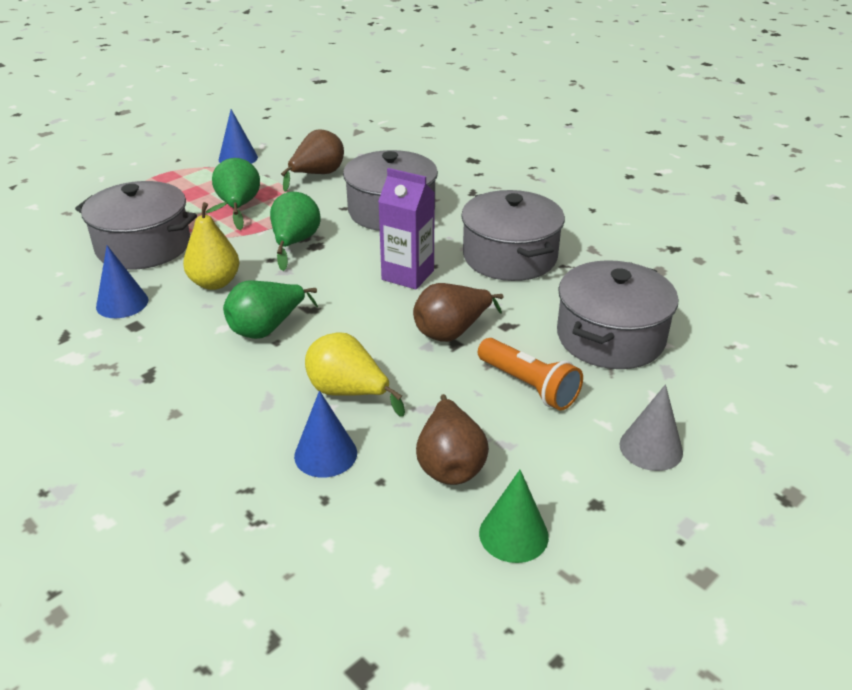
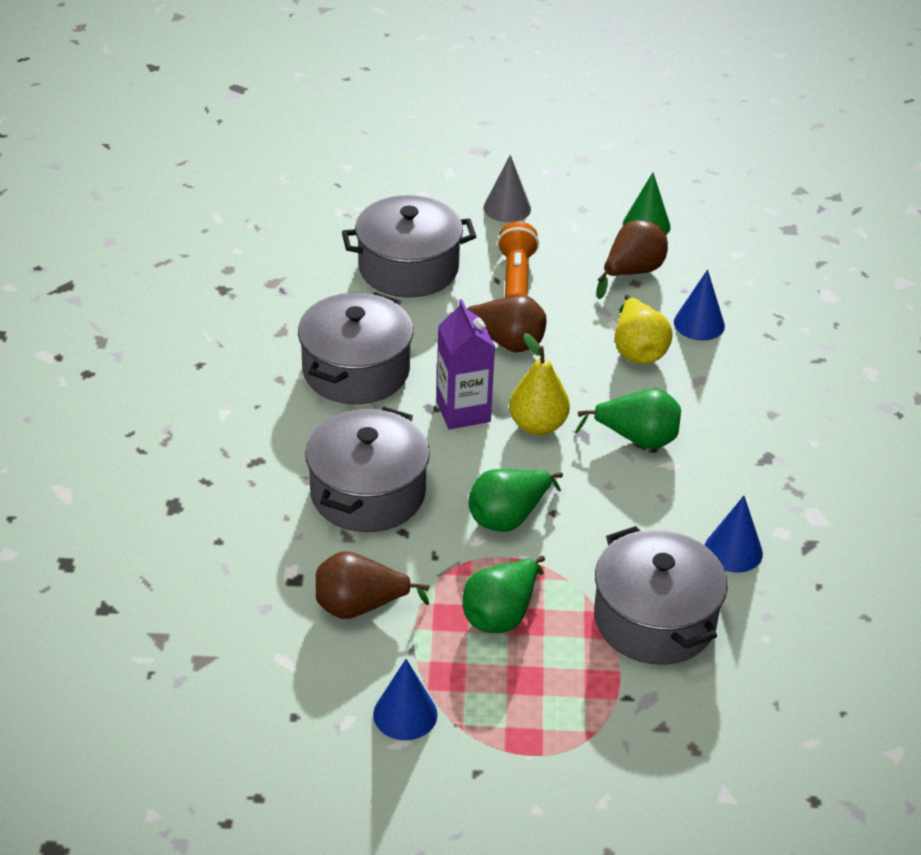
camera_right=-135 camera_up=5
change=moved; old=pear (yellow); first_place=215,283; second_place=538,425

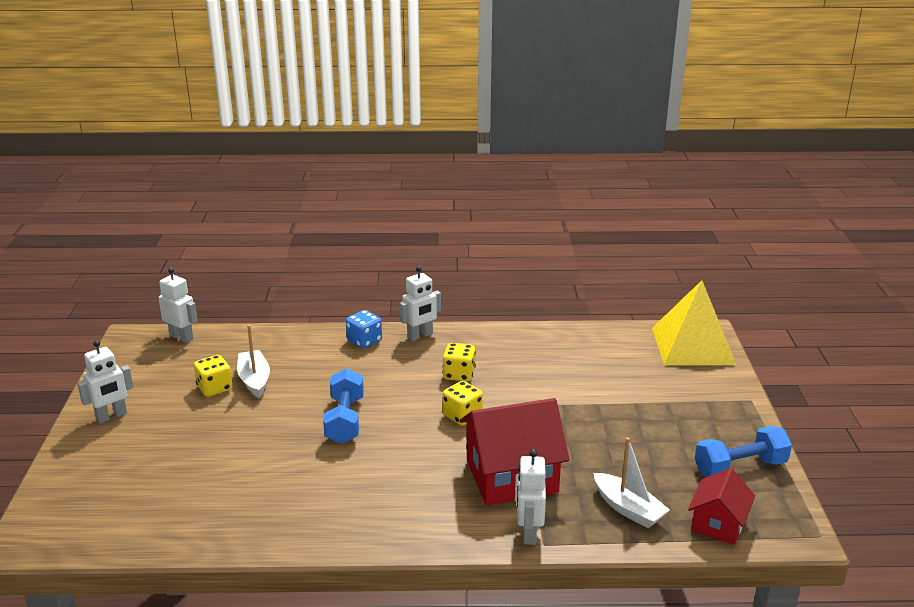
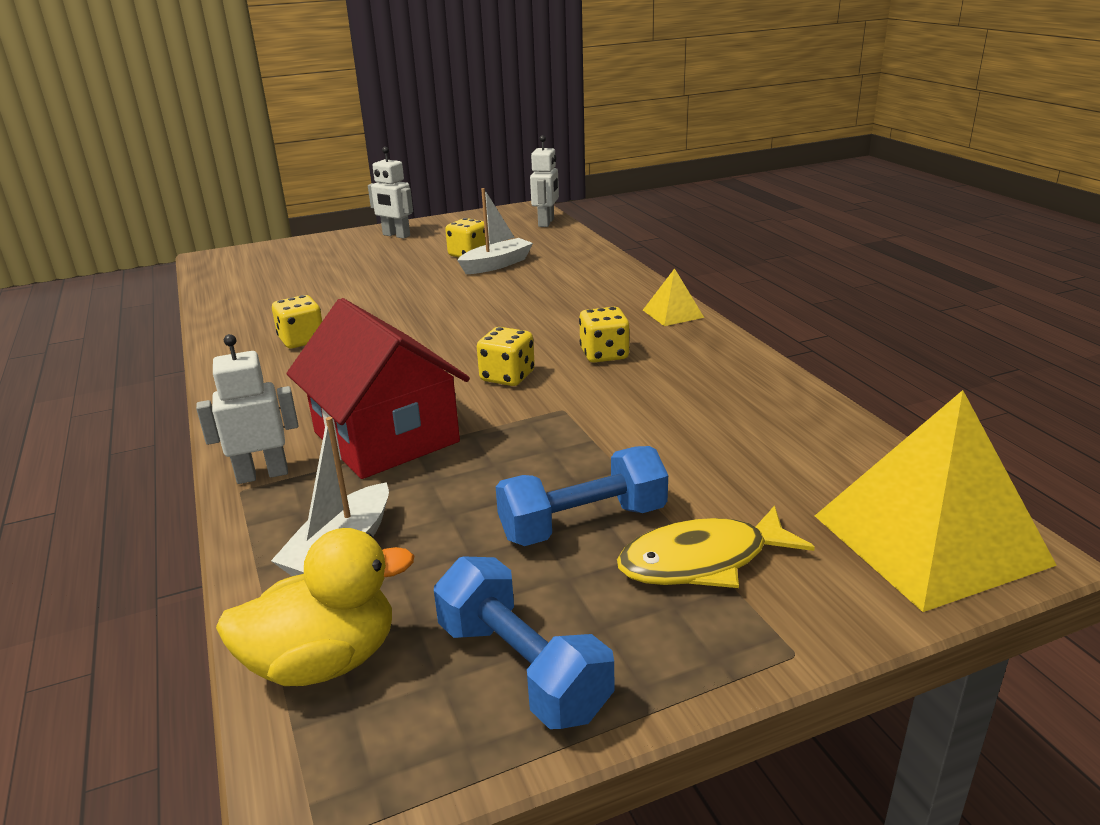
camera_right=70 camera_up=0
change=moved; old=dumbbell (blue); first_place=345,420; second_place=583,523
change=removed; old=dice (blue); first_place=364,341
change=replaced; old=robot (white); new=pyramid (yellow); first_place=420,336; second_place=672,313
change=replaced; old=house (red); new=duck (yellow); first_place=718,524; second_place=324,661
change=added; new=dice (yellow); second_place=302,340
change=added; new=fish (yellow); second_place=702,561

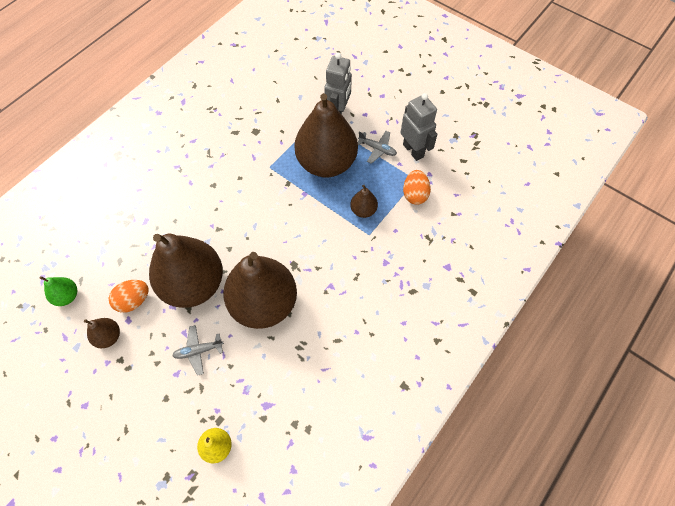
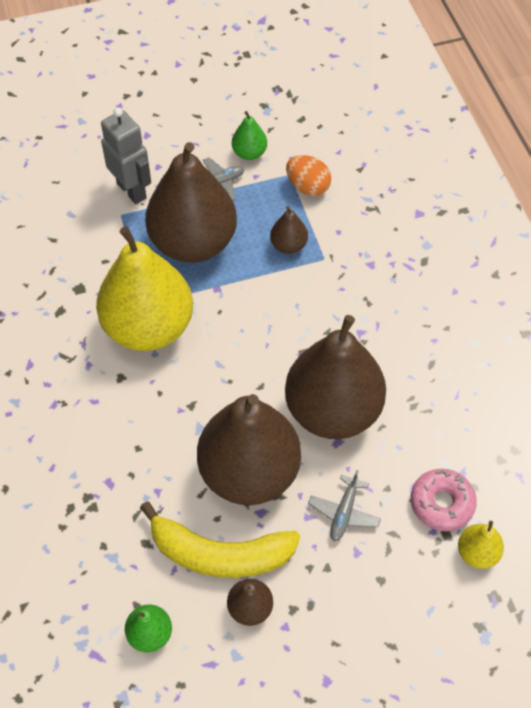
camera_right=-55 camera_up=-5
change=replaced; old=egg (orange); new=banana (yellow); first_place=133,300; second_place=220,553
change=replaced; old=robot (grey); new=pear (green); first_place=413,150; second_place=249,153
change=added; new=pear (yellow); second_place=149,327
change=added; new=donut (pink); second_place=441,503

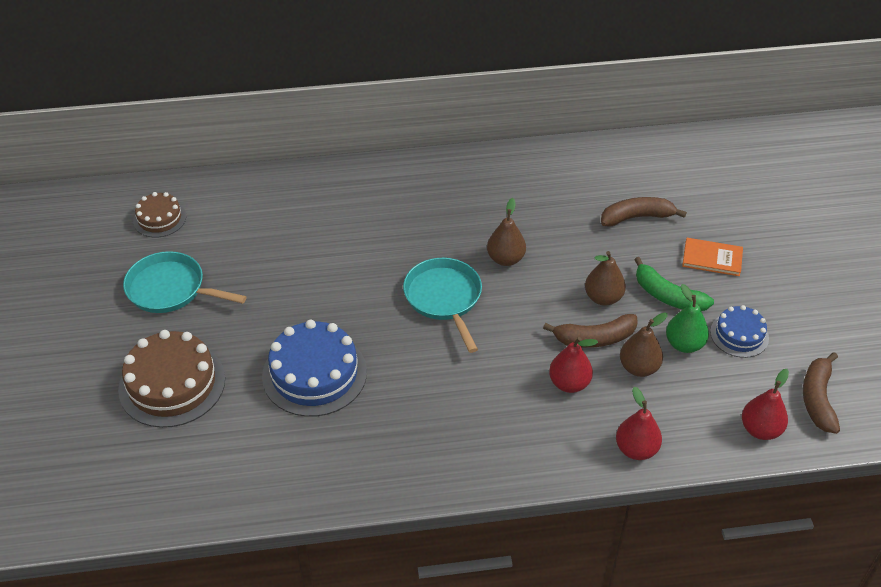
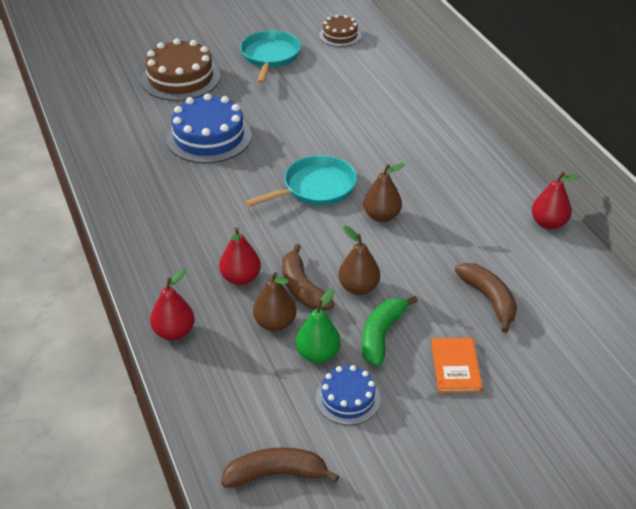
camera_right=75 camera_up=-5
change=moved; old=pear (red); first_place=760,430; second_place=548,223

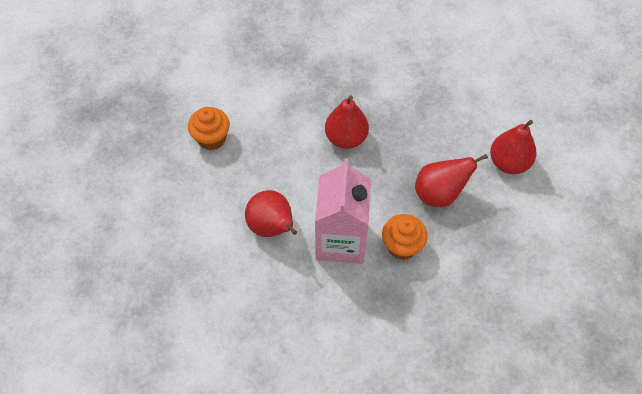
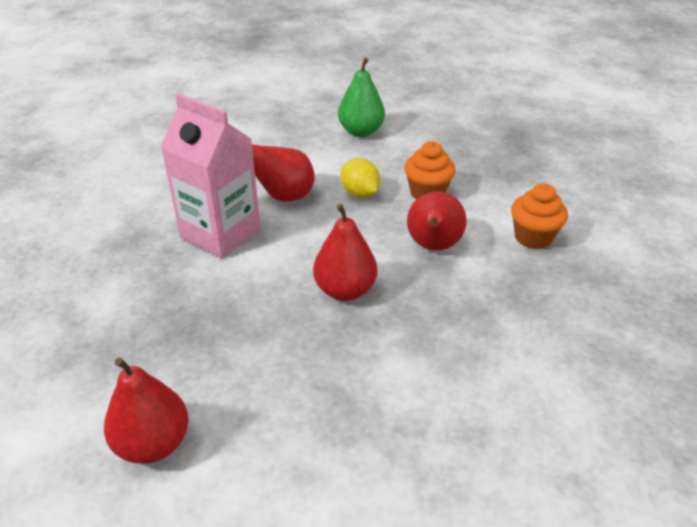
camera_right=120 camera_up=-20
change=moved; old=cupcake (orange); first_place=402,246; second_place=533,237
change=moved; old=pear (red); first_place=439,194; second_place=433,246
change=added; new=pear (green); second_place=361,132
change=added; new=lemon (yellow); second_place=360,193

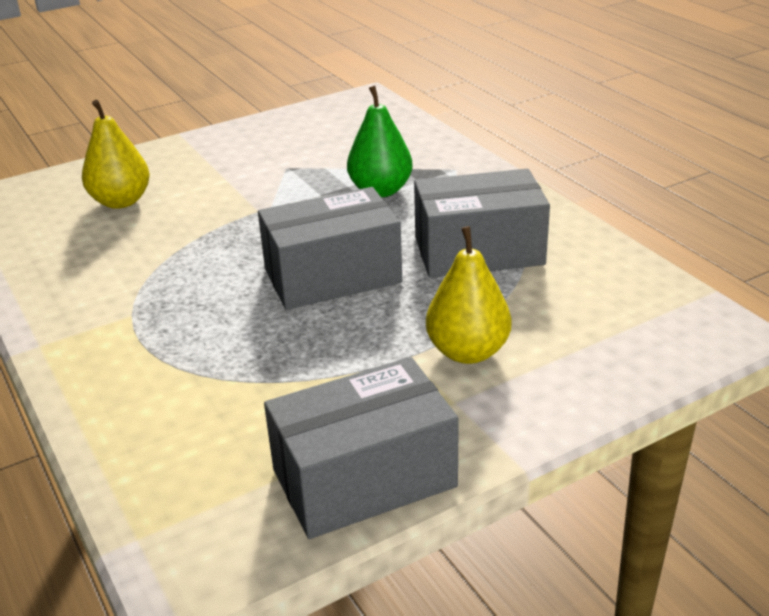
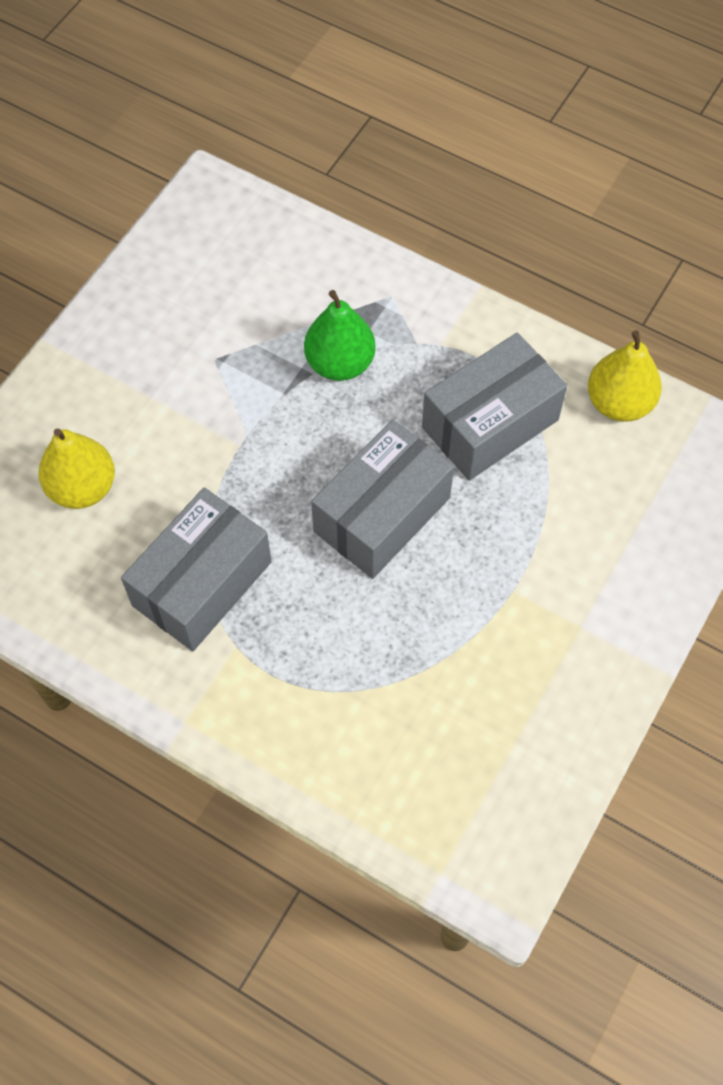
camera_right=-30 camera_up=30
change=moved; old=box (grey); first_place=364,478; second_place=202,584
change=moved; old=pear (yellow); first_place=468,352; second_place=619,403

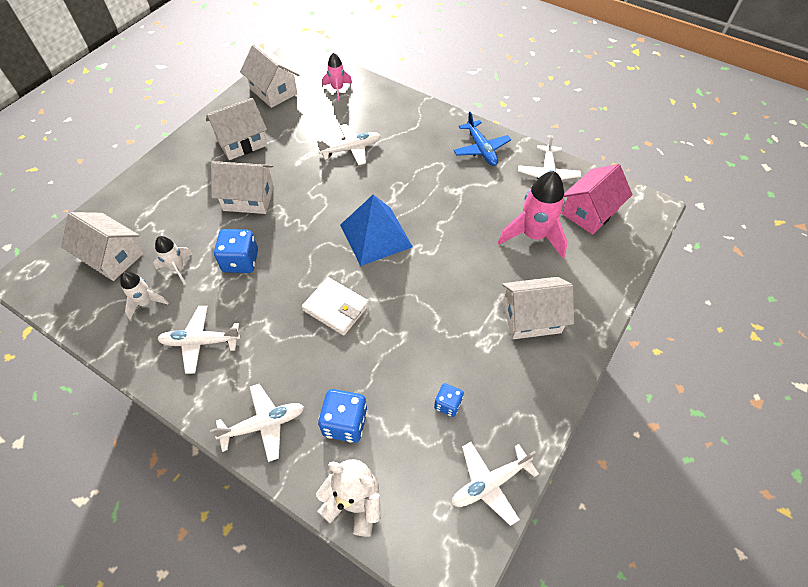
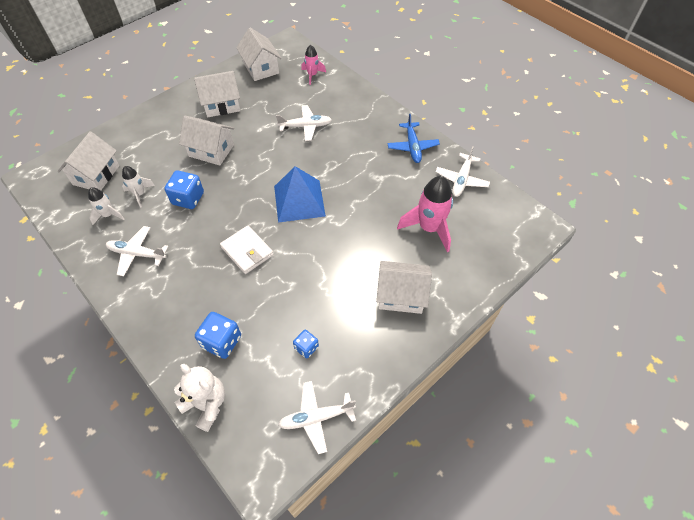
camera_right=15 camera_up=0
change=turned; old=house (white); first_place=112,257; second_place=96,175; degrees=60
change=removed; old=plane (white); first_place=264,424
change=removed; old=house (pink); first_place=589,212

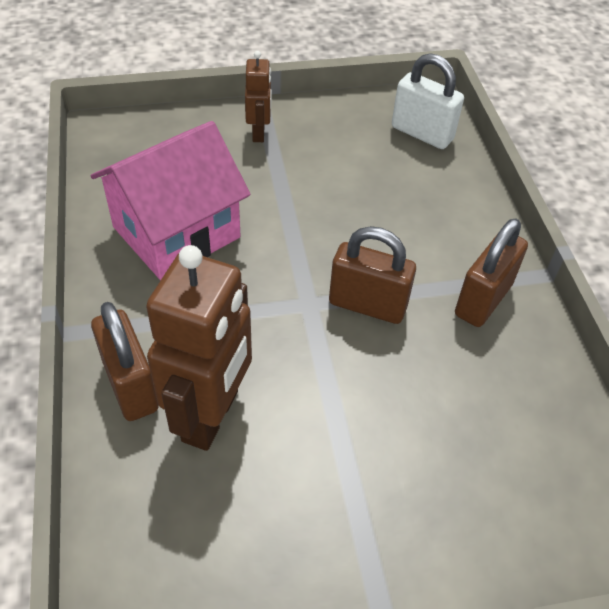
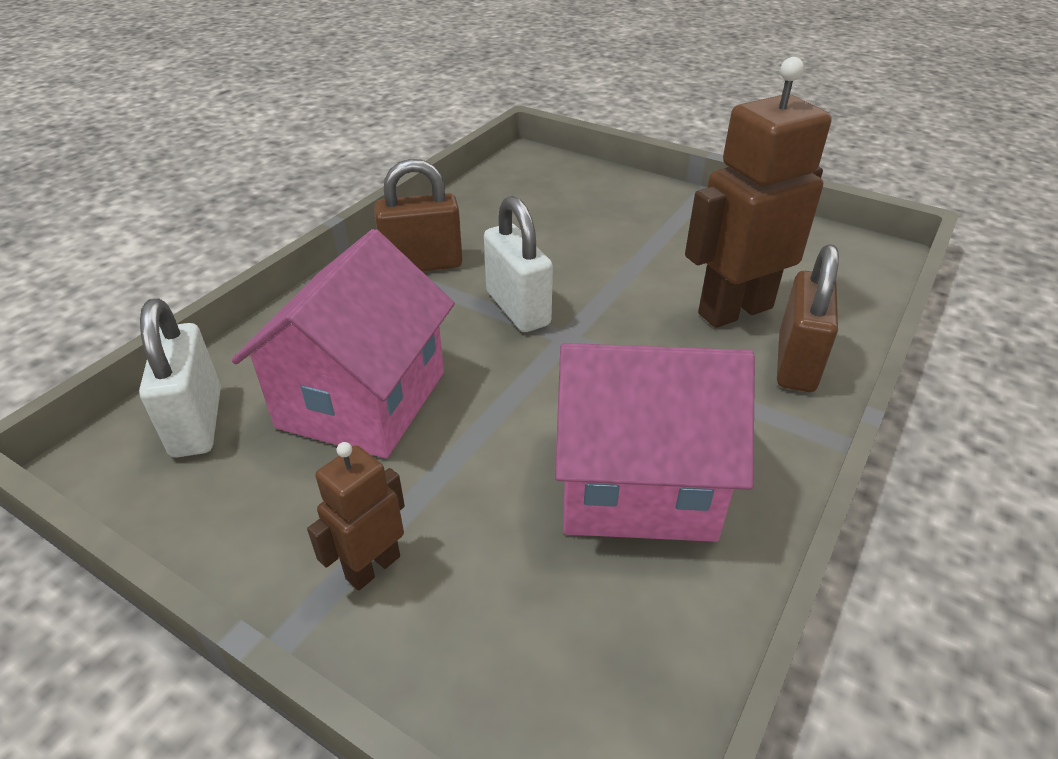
camera_right=-135 camera_up=-10
change=recoloured; old=padlock (brown); new=padlock (white); first_place=367,305; second_place=517,308
change=added; new=house (pink); second_place=362,399

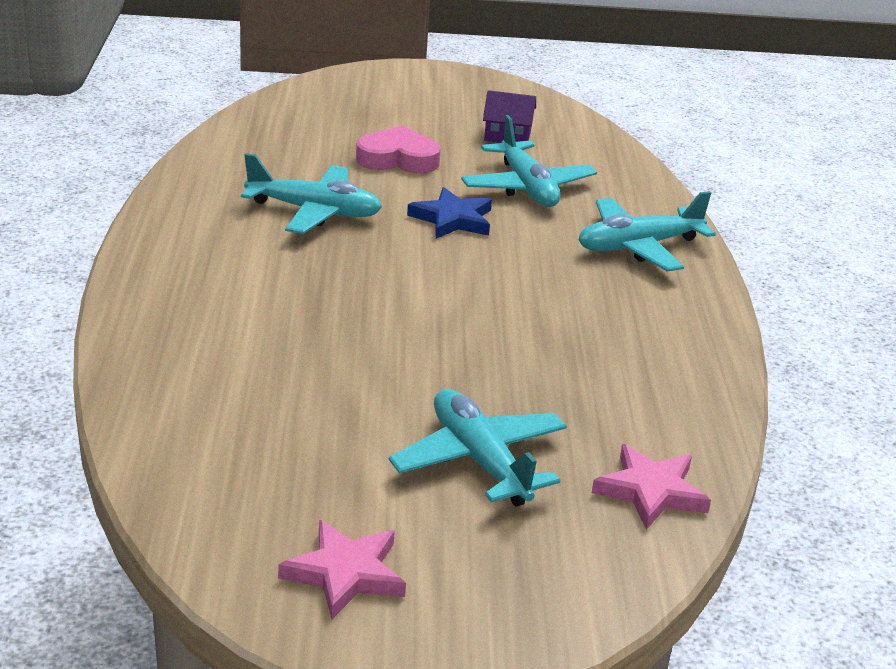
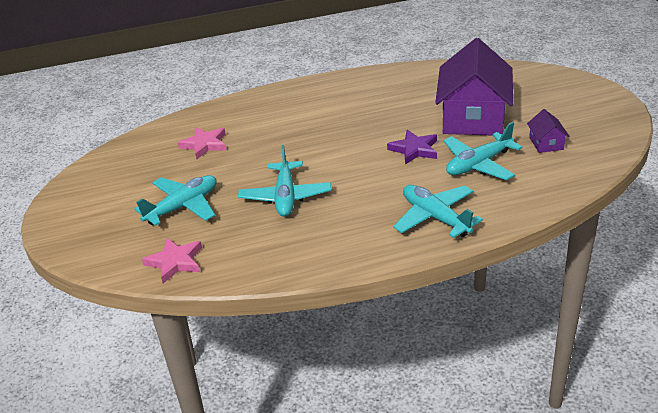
camera_right=80 camera_up=5
change=moved; old=plane (turquoise); first_place=314,211; second_place=285,197
change=moved; old=star (pink); first_place=345,573; second_place=204,144
change=replaced; old=heart (pink); new=house (purple); first_place=398,159; second_place=473,117
change=recoloured; old=star (blue); new=star (purple); first_place=453,219; second_place=414,149

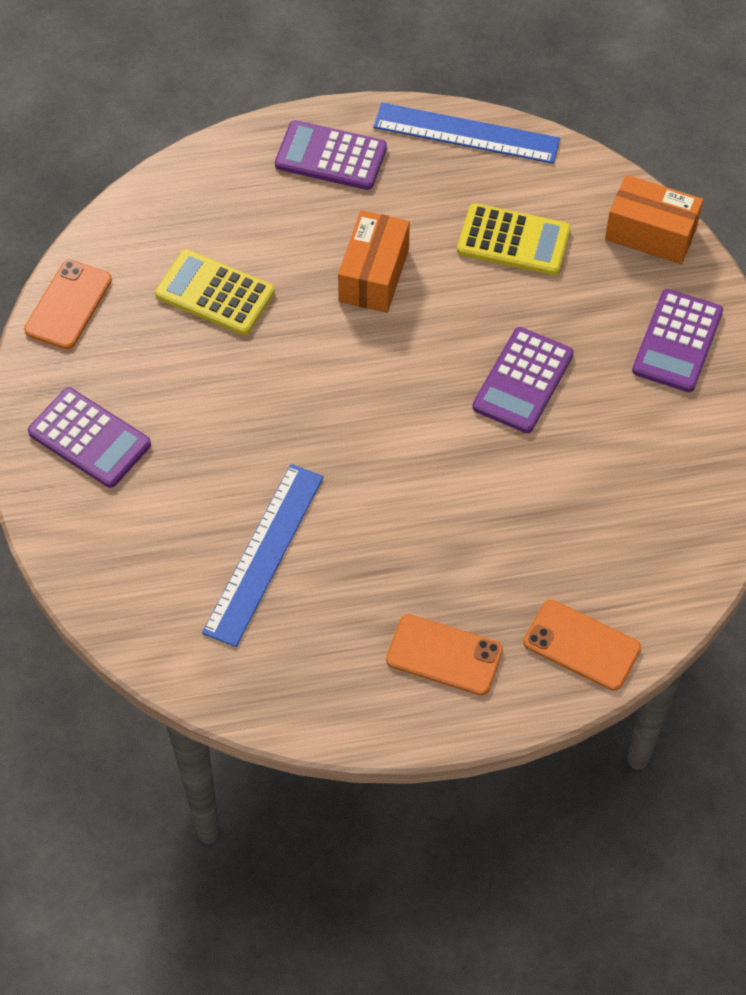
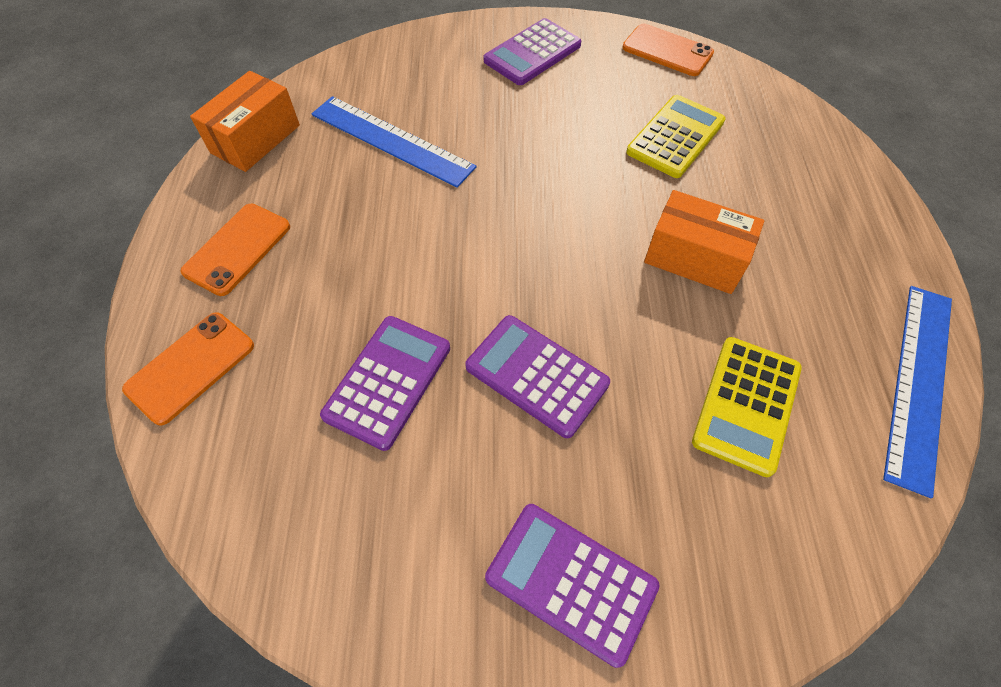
camera_right=100 camera_up=0
change=moved; old=calculator (purple); first_place=331,156; second_place=388,381
change=moved; old=box (orange); first_place=650,233; second_place=255,139

